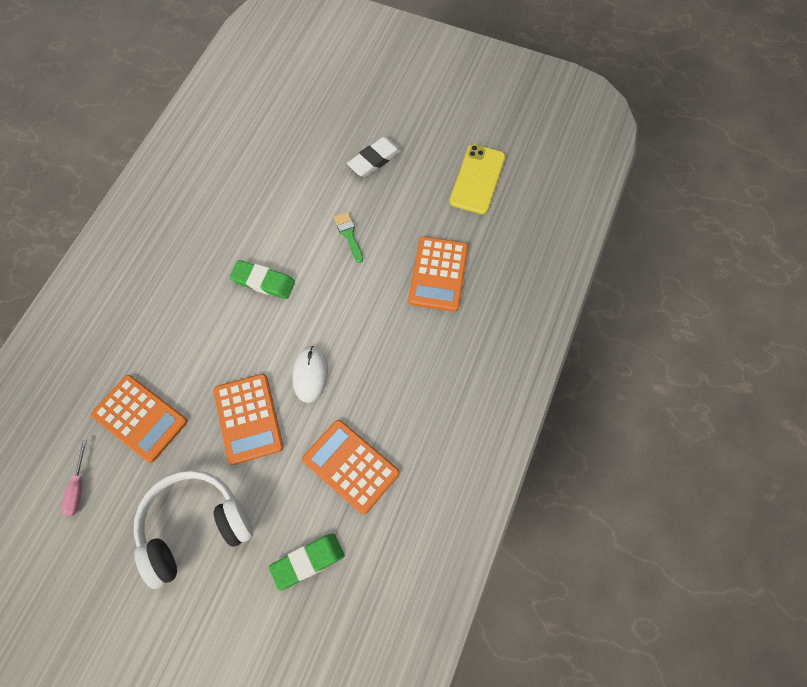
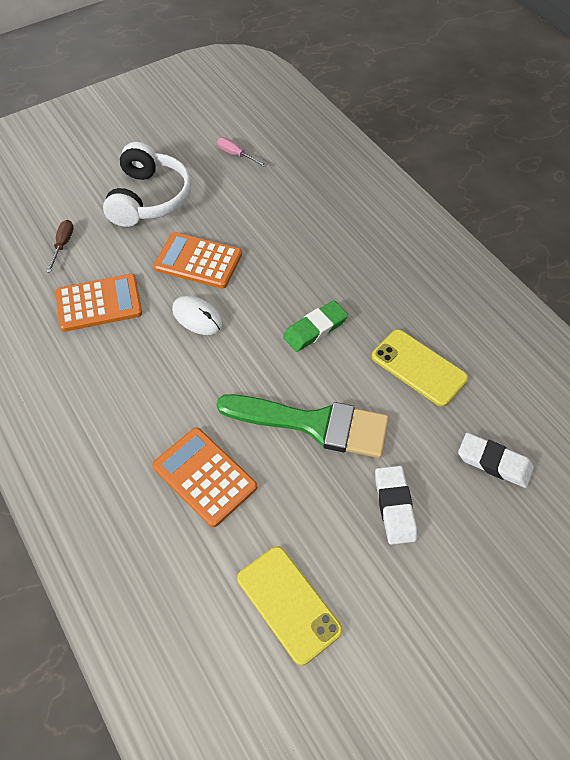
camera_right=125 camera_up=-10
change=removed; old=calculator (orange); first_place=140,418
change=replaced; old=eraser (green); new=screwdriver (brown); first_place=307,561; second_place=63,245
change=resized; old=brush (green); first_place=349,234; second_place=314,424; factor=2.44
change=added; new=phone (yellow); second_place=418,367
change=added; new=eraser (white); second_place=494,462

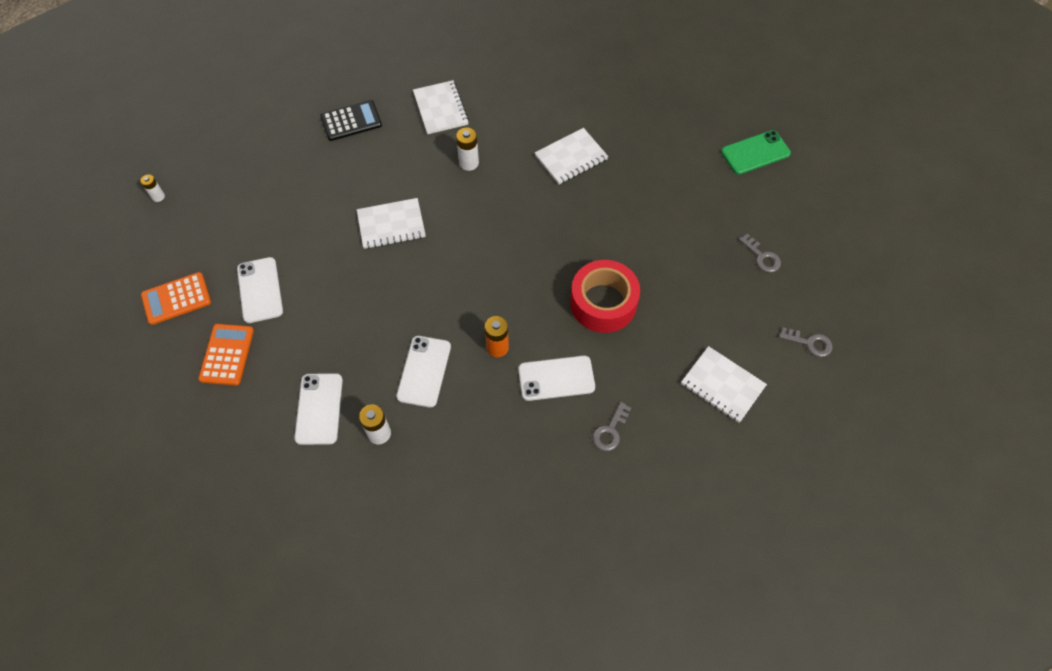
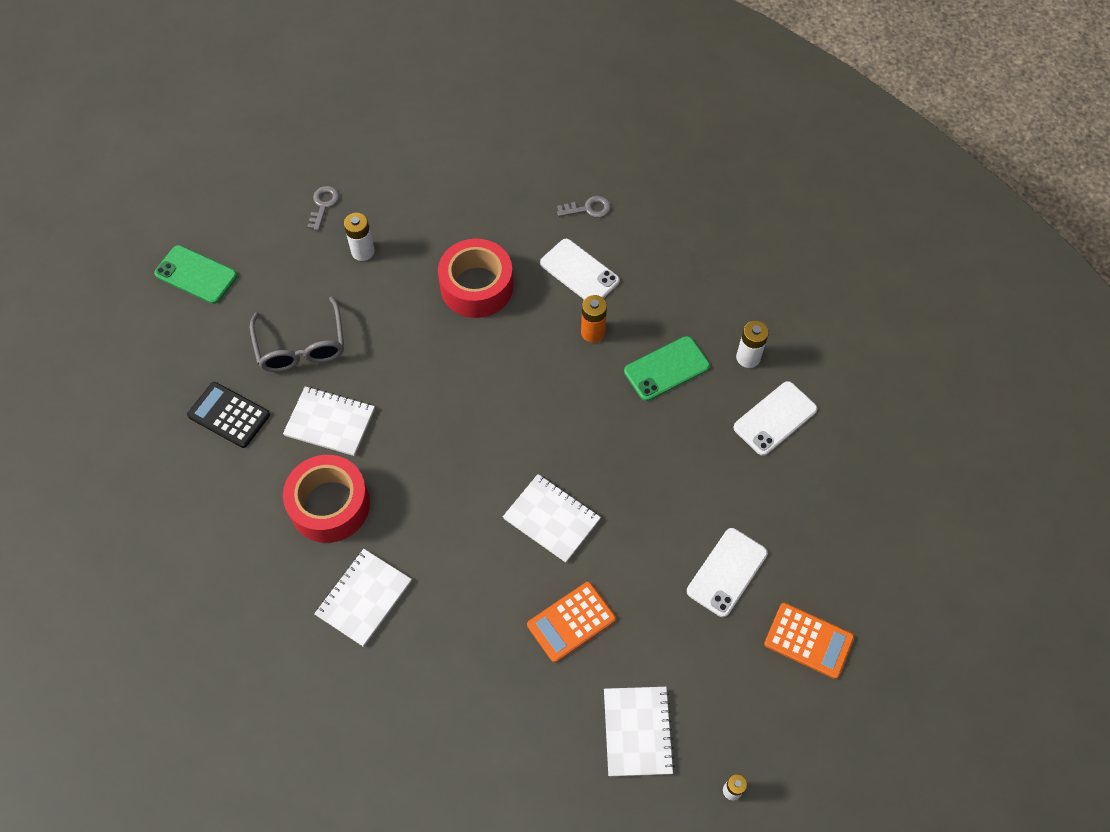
camera_right=-130 camera_up=0
change=moved; old=calculator (orange); first_place=227,354; second_place=571,622
change=moved; old=calculator (black); first_place=351,121; second_place=229,415
change=recoloured; old=phone (white); new=phone (green); first_place=424,371; second_place=666,369
change=moved; old=battery (white); first_place=469,163; second_place=363,251
change=moved; old=notebook (white); first_place=722,385; second_place=637,732
change=removed; old=key (grey); first_place=810,343
change=added; new=glasses (grey); second_place=301,345
change=added; new=tape (red); second_place=330,505

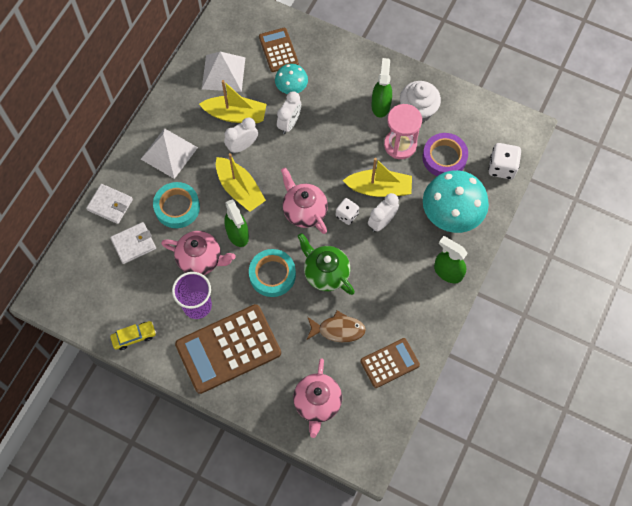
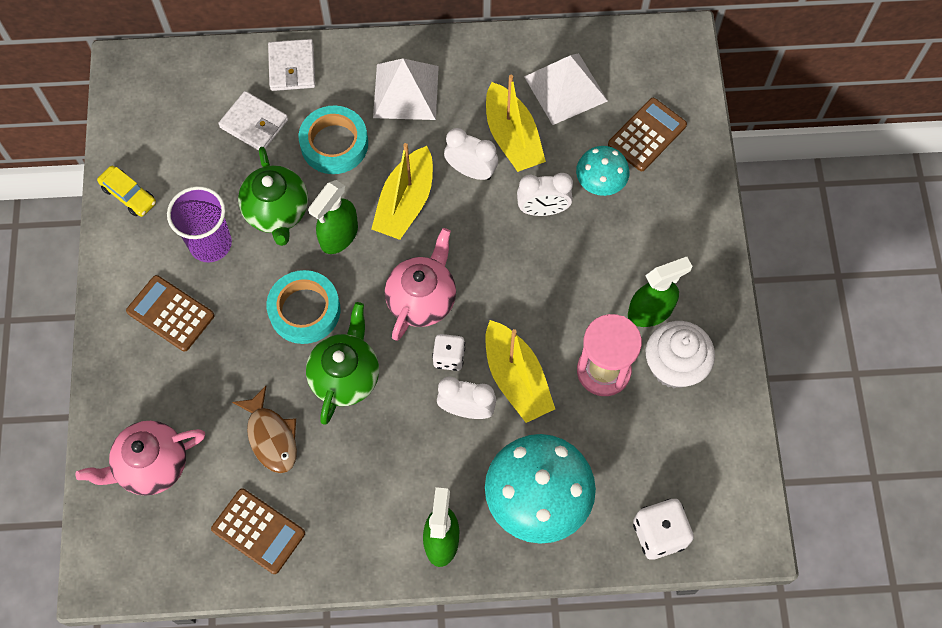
camera_right=60 camera_up=0
change=recoloured; old=teapot (pink); new=teapot (green); first_place=200,259; second_place=277,212
change=resized; old=calculator (brown); first_place=228,349; second_place=170,313; factor=0.55
change=removed; old=tape (purple); first_place=444,157

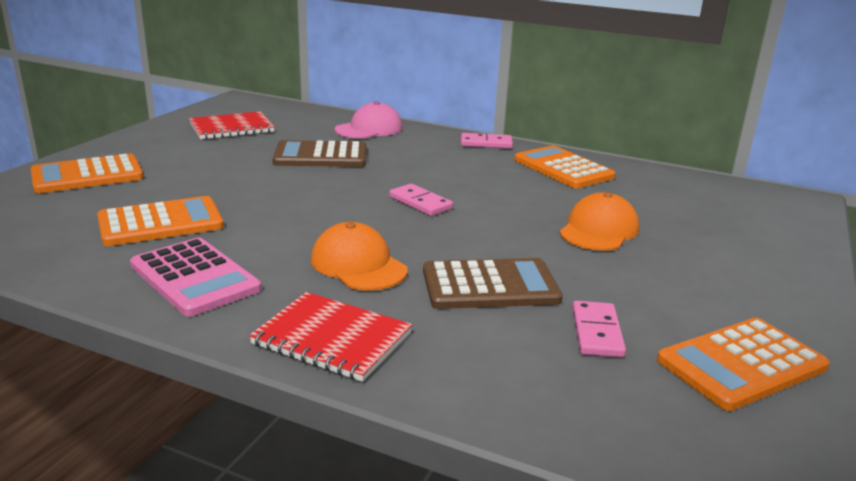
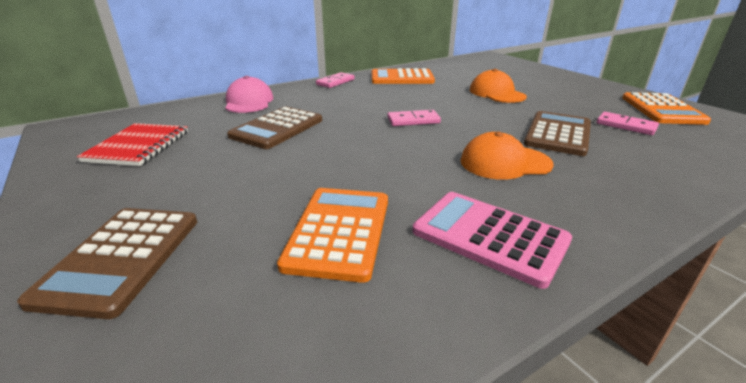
camera_right=-55 camera_up=5
change=recoloured; old=calculator (orange); new=calculator (brown); first_place=87,175; second_place=122,258
change=turned; old=calculator (pink); first_place=195,277; second_place=489,236; degrees=-135
change=removed; old=notebook (red); first_place=332,339

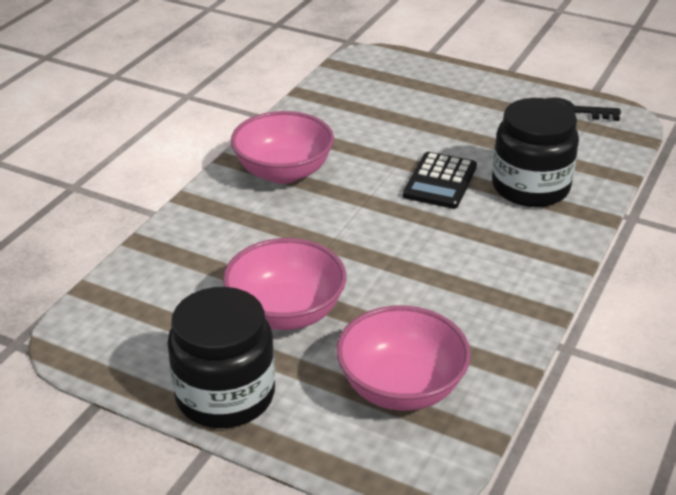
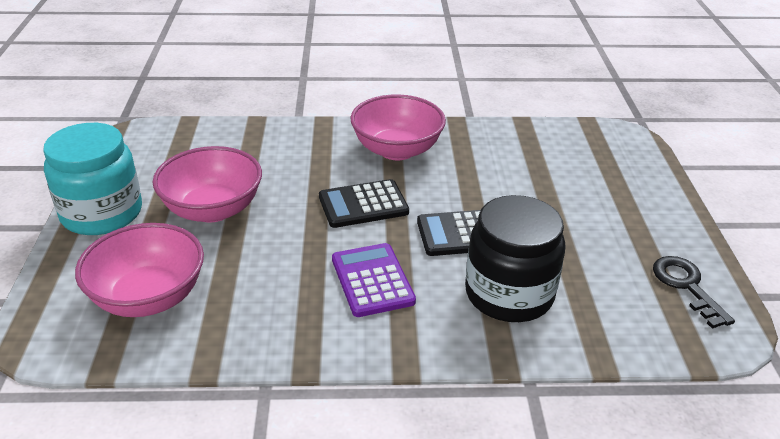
camera_right=60 camera_up=0
change=recoloured; old=jar (black); new=jar (turquoise); first_place=225,395; second_place=102,213
change=added; new=calculator (black); second_place=363,205
change=added; new=calculator (purple); second_place=372,280

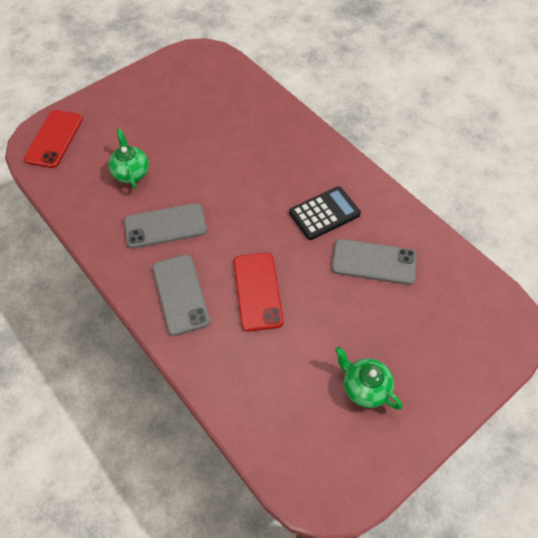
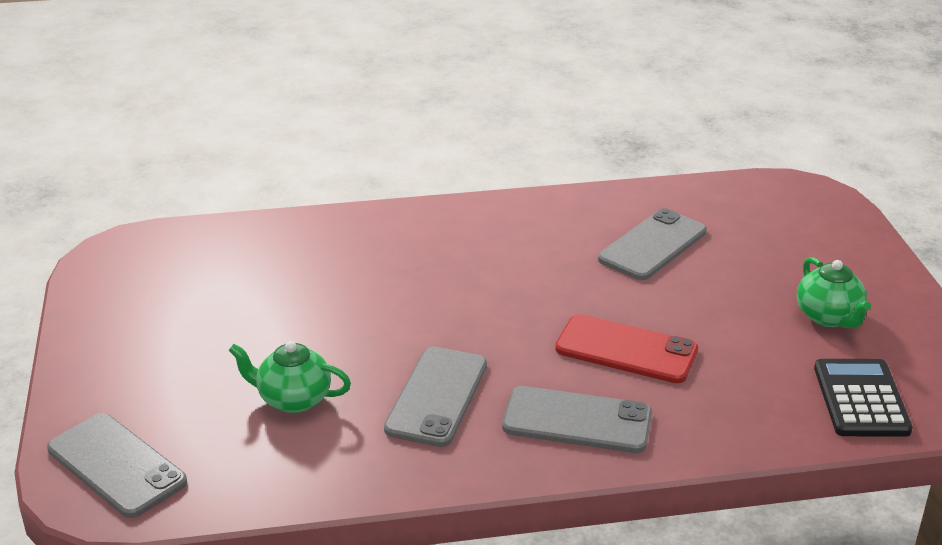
camera_right=-60 camera_up=-25
change=recoloured; old=phone (red); new=phone (grey); first_place=54,139; second_place=116,465
change=moved; old=calculator (black); first_place=324,213; second_place=861,399
change=turned; old=teapot (green); first_place=364,387; second_place=829,317; degrees=-90

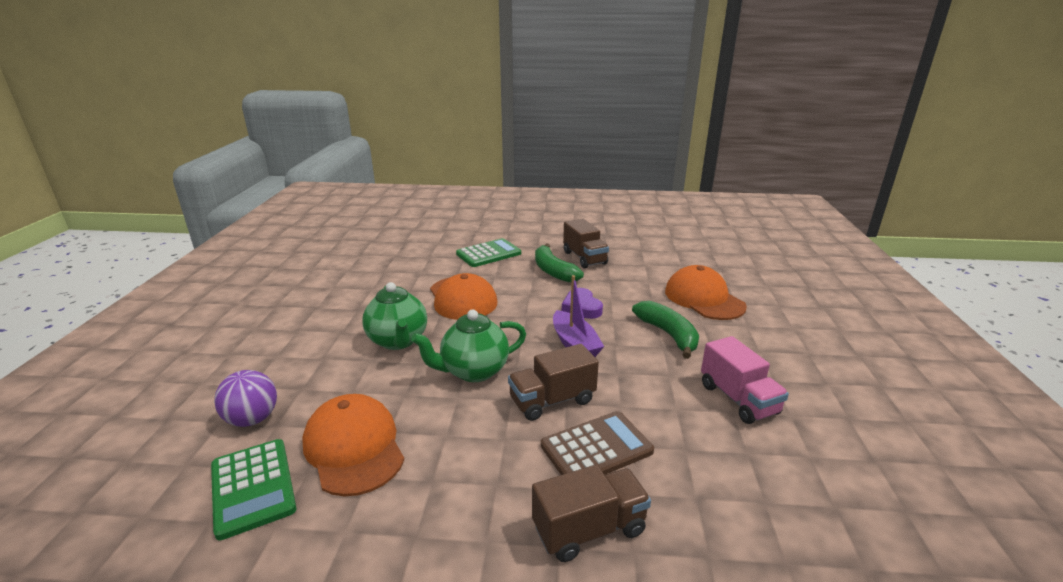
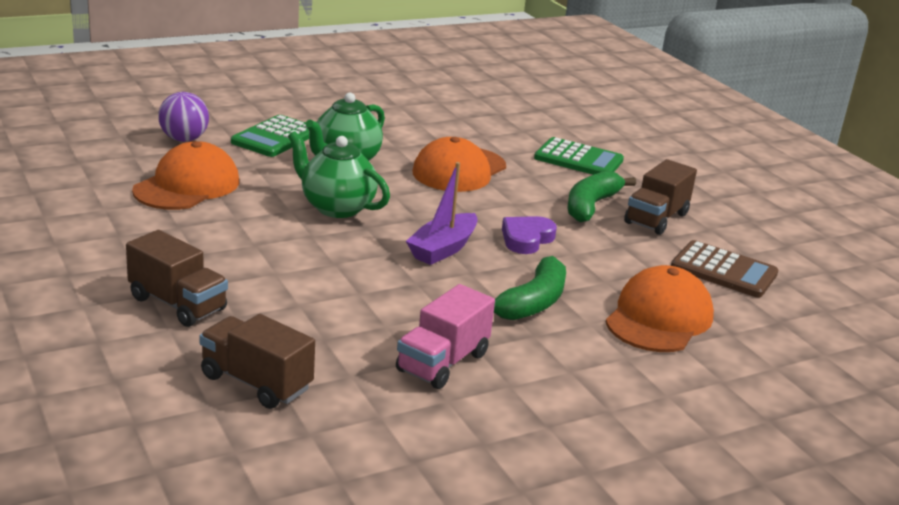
camera_right=55 camera_up=0
change=moved; old=calculator (green); first_place=253,487; second_place=275,137
change=moved; old=truck (brown); first_place=552,400; second_place=256,382
change=moved; old=calculator (brown); first_place=596,448; second_place=723,271

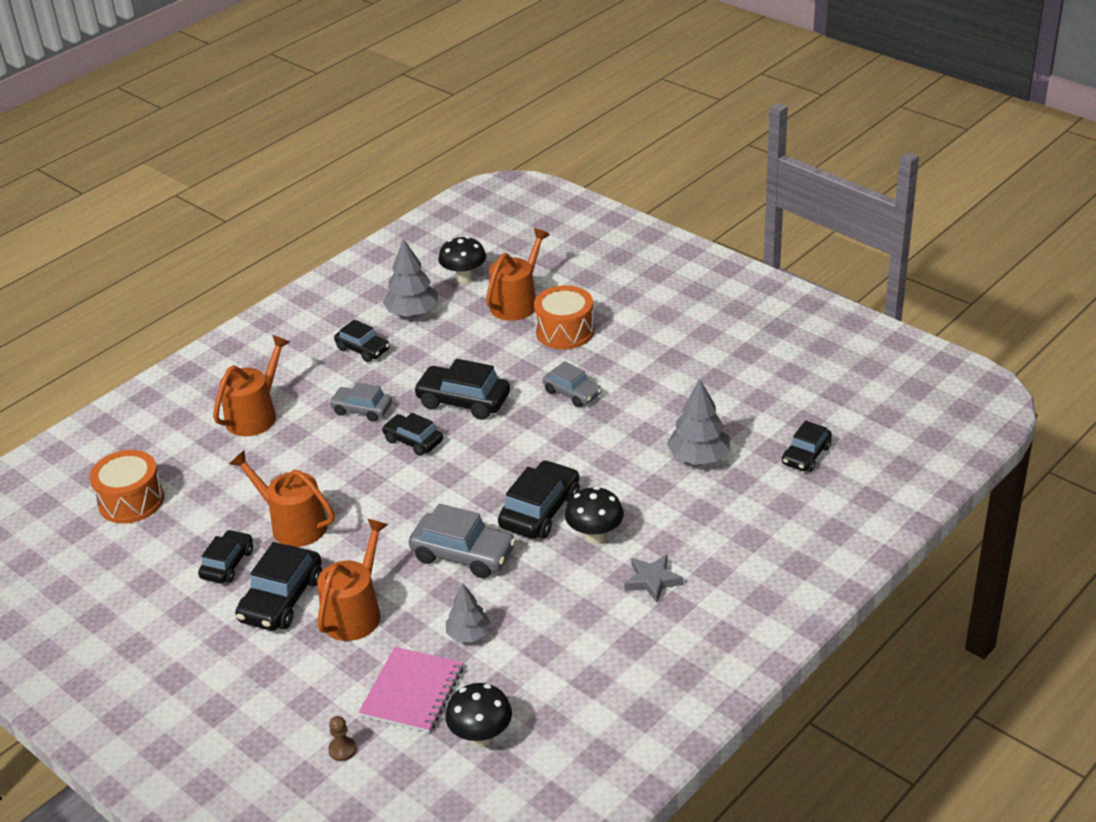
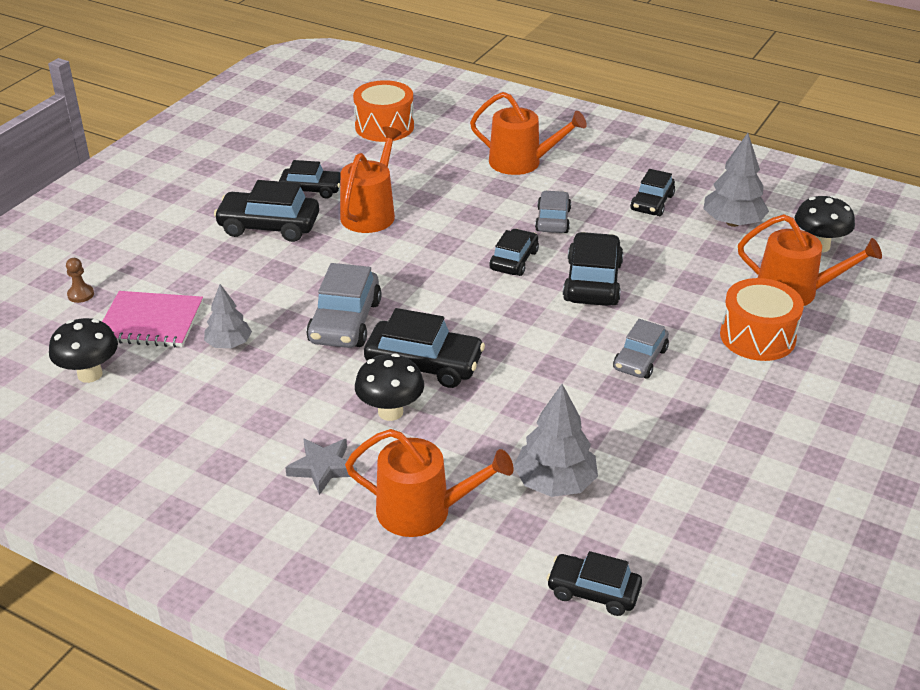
camera_right=75 camera_up=0
change=moved; old=watering can (orange); first_place=355,612; second_place=423,511

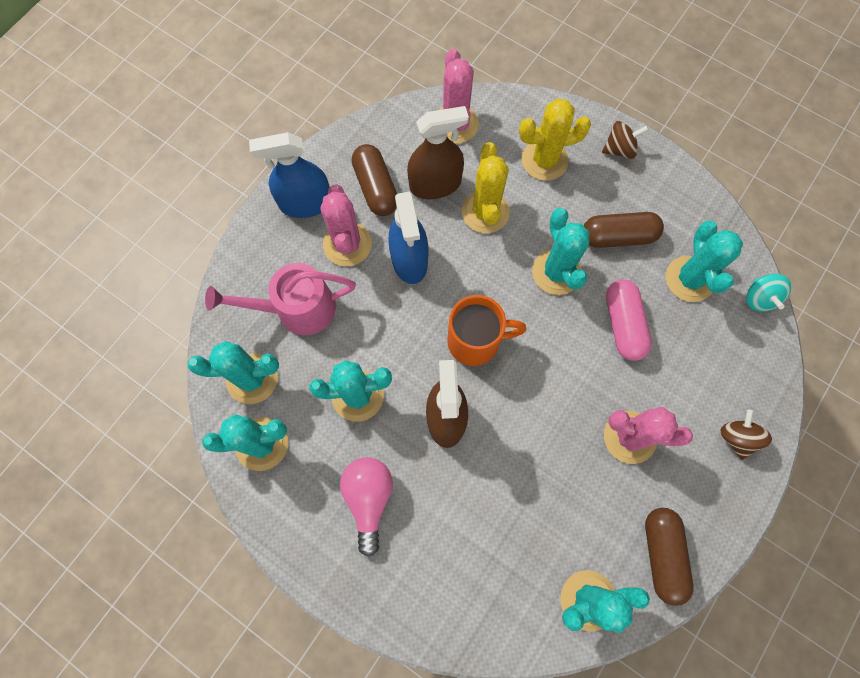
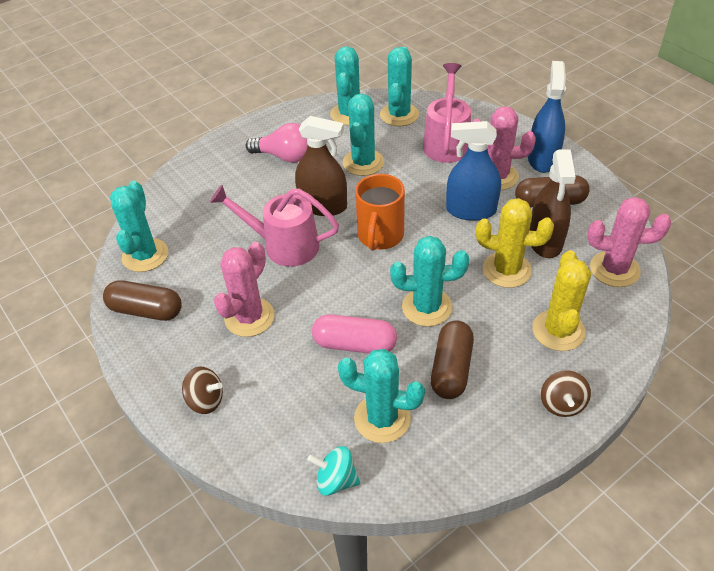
camera_right=110 camera_up=-25
change=added; new=watering can (pink); second_place=283,245

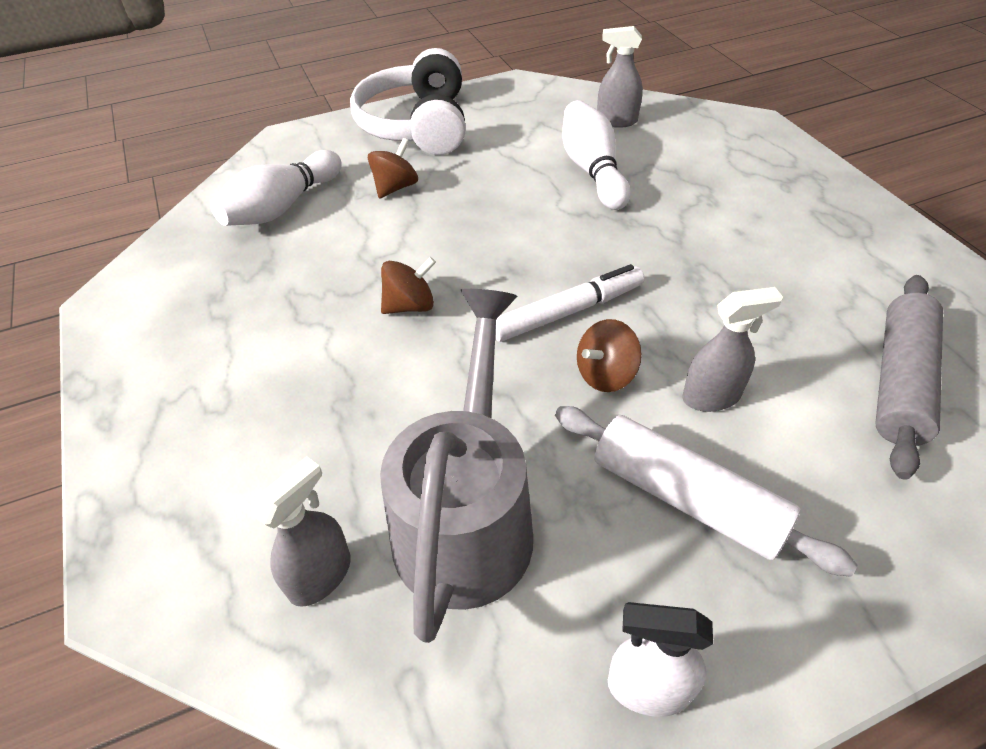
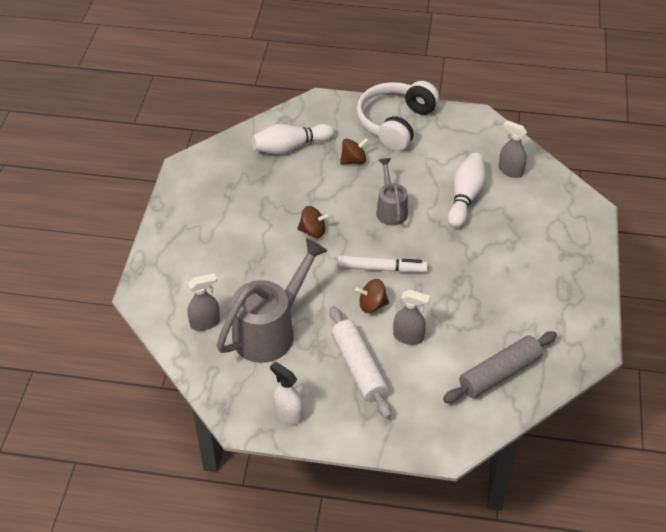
camera_right=30 camera_up=0
change=added; new=watering can (grey); second_place=391,209

